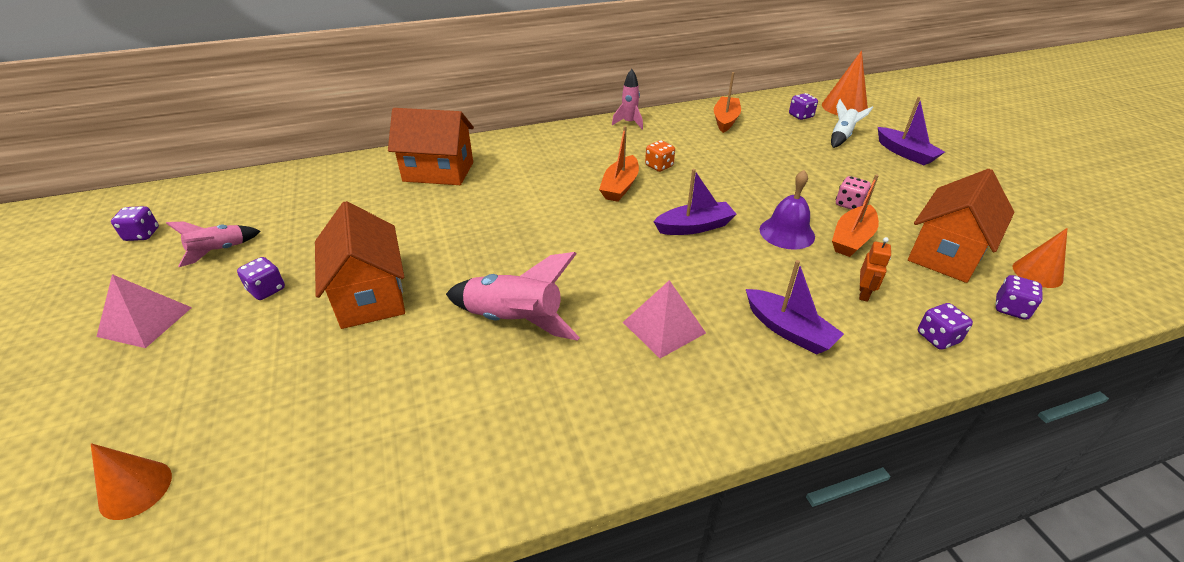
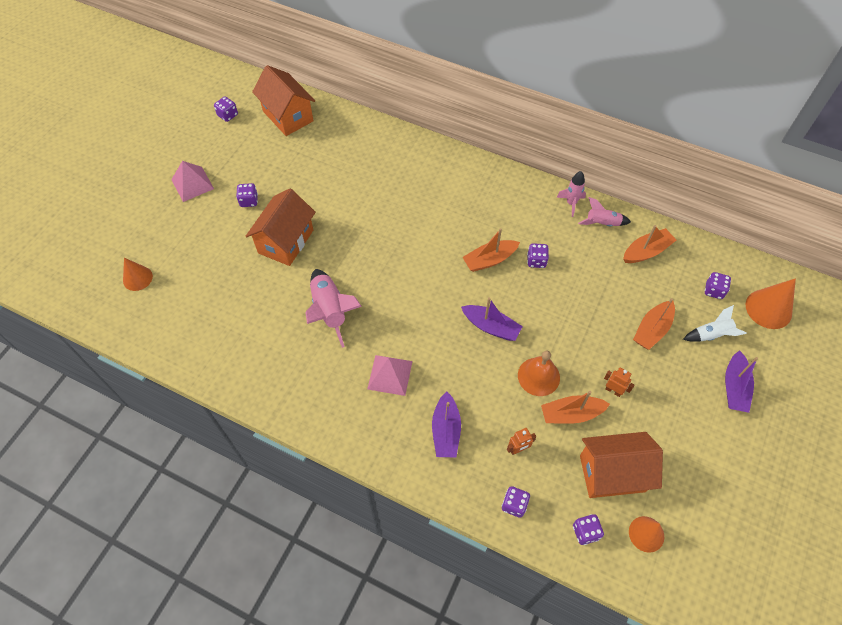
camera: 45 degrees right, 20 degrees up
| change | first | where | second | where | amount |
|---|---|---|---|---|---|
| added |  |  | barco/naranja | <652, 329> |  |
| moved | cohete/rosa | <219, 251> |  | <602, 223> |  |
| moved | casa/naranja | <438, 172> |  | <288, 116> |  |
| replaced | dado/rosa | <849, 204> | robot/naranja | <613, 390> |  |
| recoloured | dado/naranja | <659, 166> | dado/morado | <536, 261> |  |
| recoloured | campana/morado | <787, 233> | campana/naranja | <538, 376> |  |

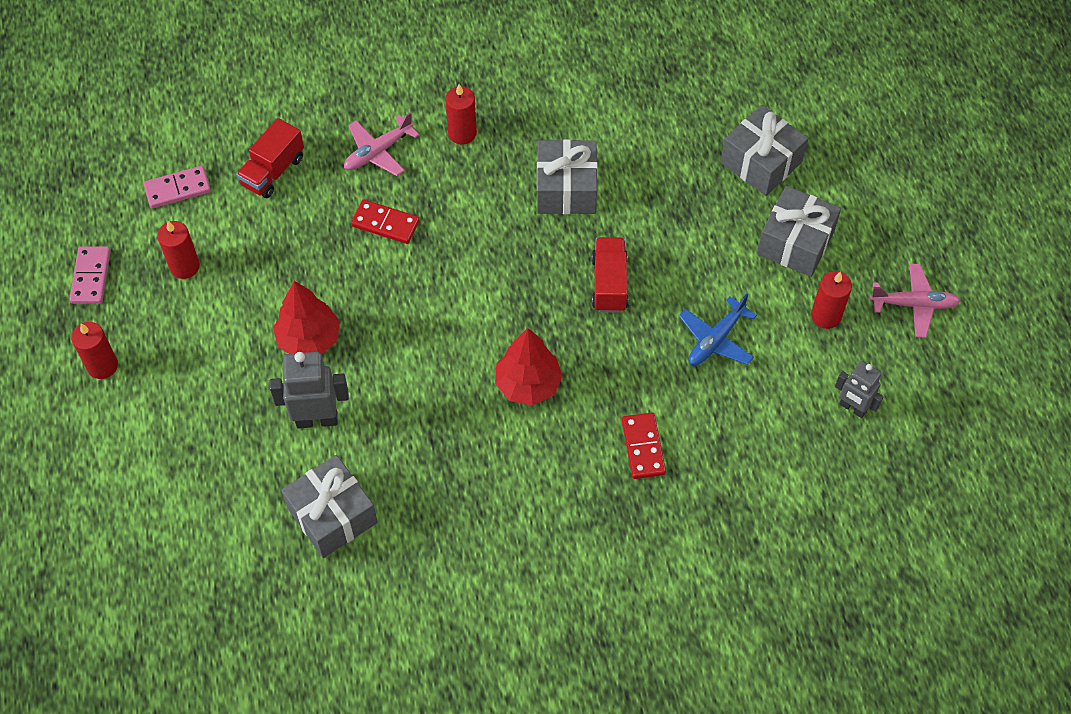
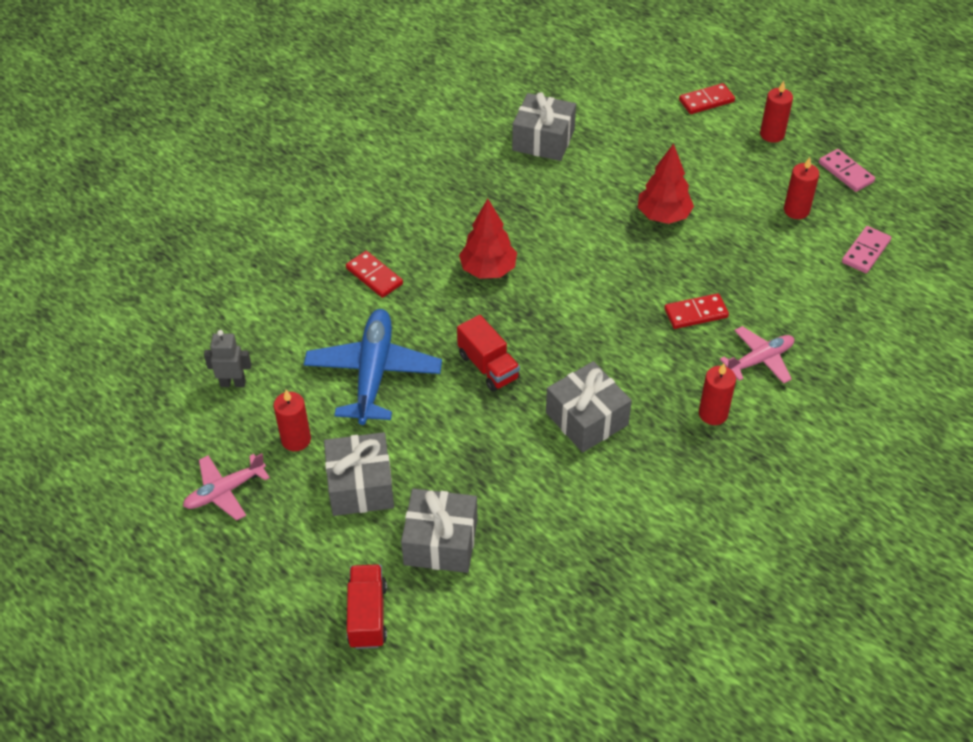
camera: 145 degrees right, 10 degrees down
| change | first | where | second | where | amount |
|---|---|---|---|---|---|
| removed | robot/gris | <317, 419> |  |  |  |
| added |  |  | ficha de dominó/rojo | <706, 101> |  |
| moved | camión/rojo | <273, 171> |  | <367, 615> |  |
| turned | avión/rosa | <378, 152> |  | <760, 360> | 45 degrees clockwise |
| resized | avión/azul | <716, 340> |  | <373, 373> | x1.71 |

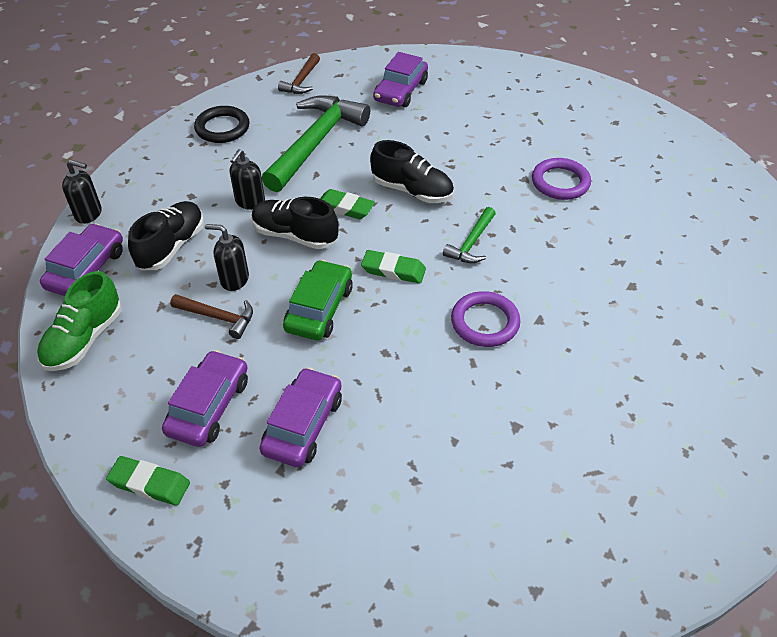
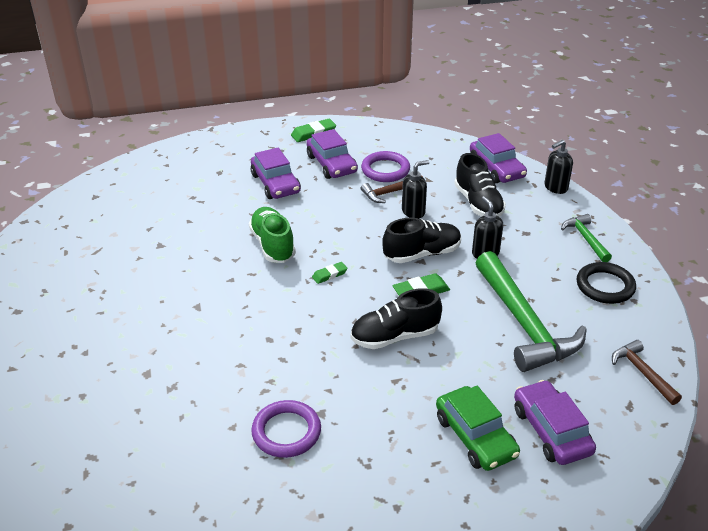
camera: 135 degrees right, 10 degrees down
| change | first | where | second | where | amount |
|---|---|---|---|---|---|
| moved | zapato/verde | <84, 339> |  | <273, 245> |  |
| moved | coche/verde | <319, 308> |  | <475, 436> |  |
| moved | martillo/verde | <471, 243> |  | <585, 238> |  |
| moved | anillo/morado | <485, 322> |  | <385, 170> |  |
| resized | goma de borrar/verde | <393, 270> |  | <329, 275> | x0.64 |

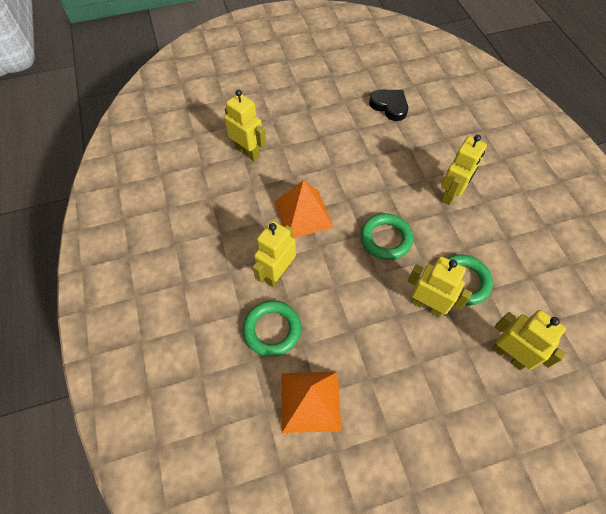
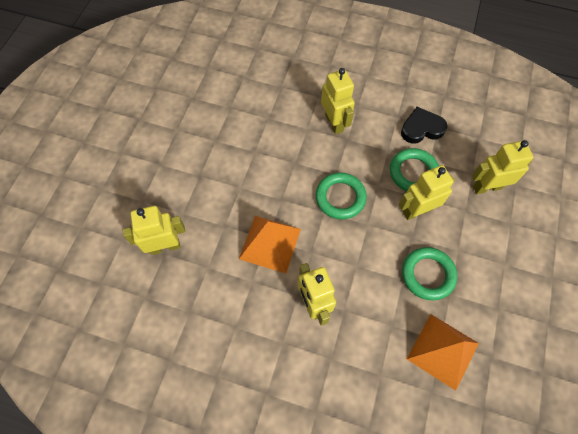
camera: 55 degrees left, 5 degrees up
| change | first | where | second | where | amount |
|---|---|---|---|---|---|
| moved | anillo/verde | <272, 330> |  | <428, 274> |  |
| moved | corazón/negro | <389, 106> |  | <421, 128> |  |

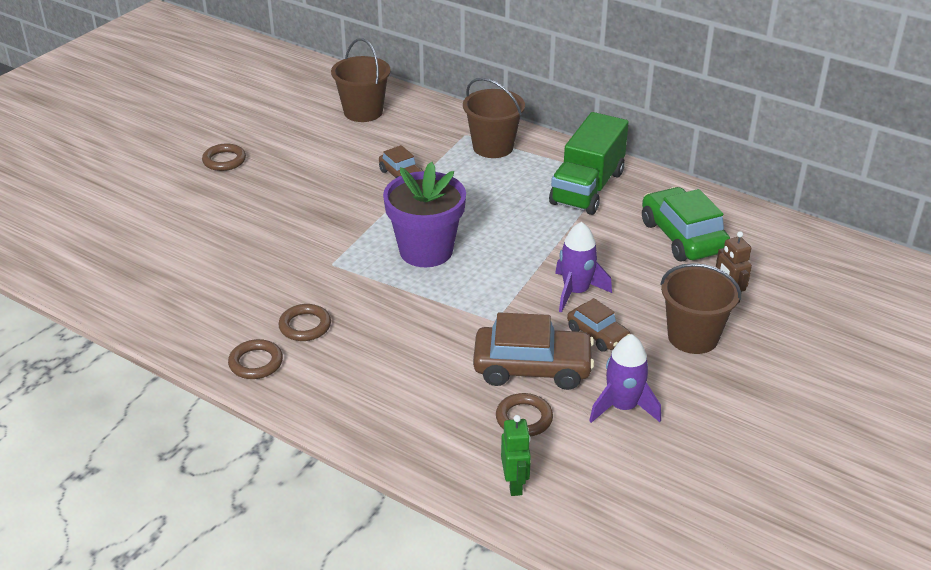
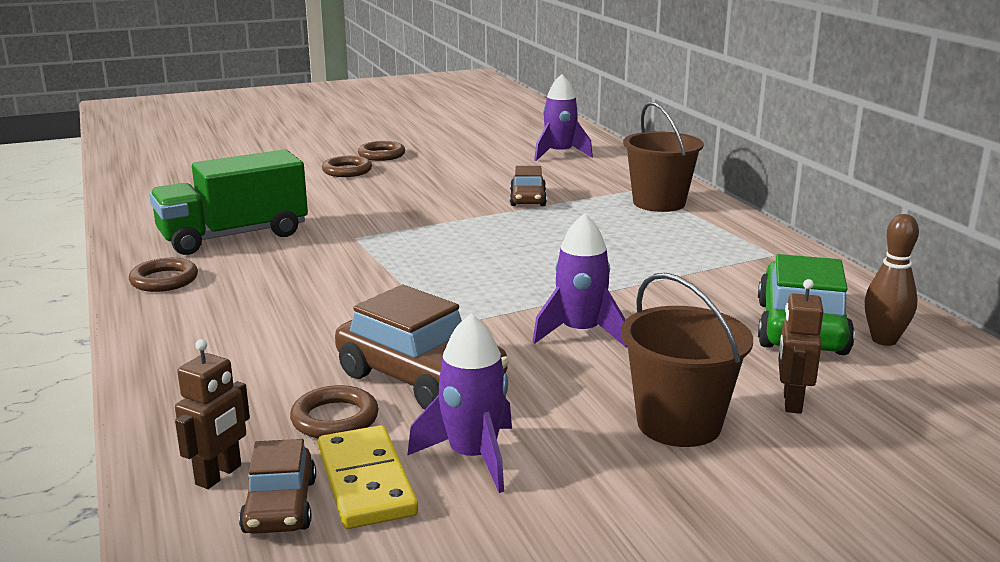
camera: 35 degrees right, 15 degrees down
| change | first | where | second | where | amount |
|---|---|---|---|---|---|
| removed | maceta/morado | <426, 251> |  |  |  |
| added |  |  | ficha de dominó/amarillo | <365, 482> |  |
| added |  |  | bolo/marrón | <884, 340> |  |
| moved | anillo/marrón | <305, 326> |  | <347, 171> |  |
| moved | camión/verde | <587, 188> |  | <234, 236> |  |
| moved | coche/marrón | <597, 334> |  | <280, 506> |  |
| replaced | balde/marrón | <363, 112> | cohete/morado | <559, 154> |  |
| recoloured | robot/verde | <515, 484> | robot/marrón | <219, 475> |  |

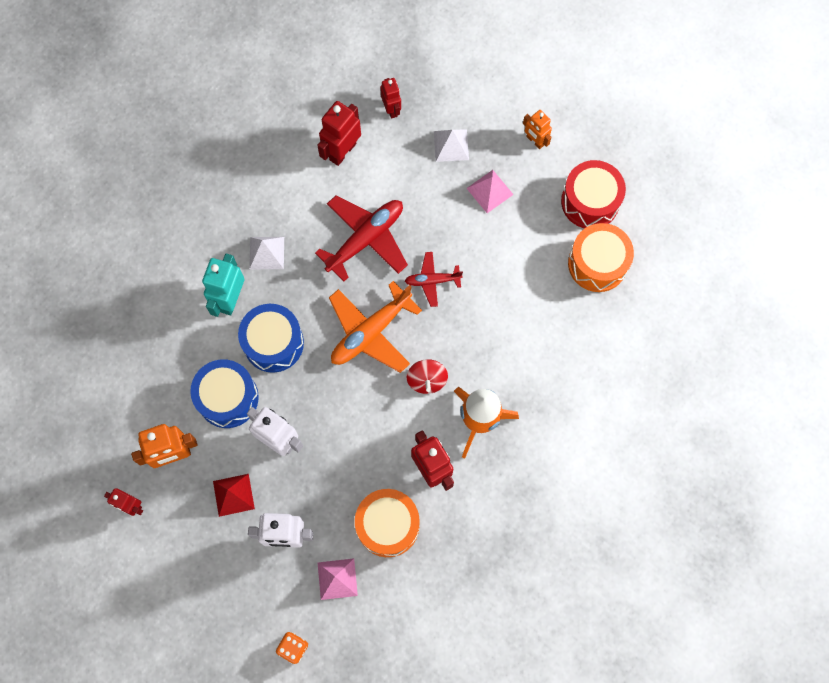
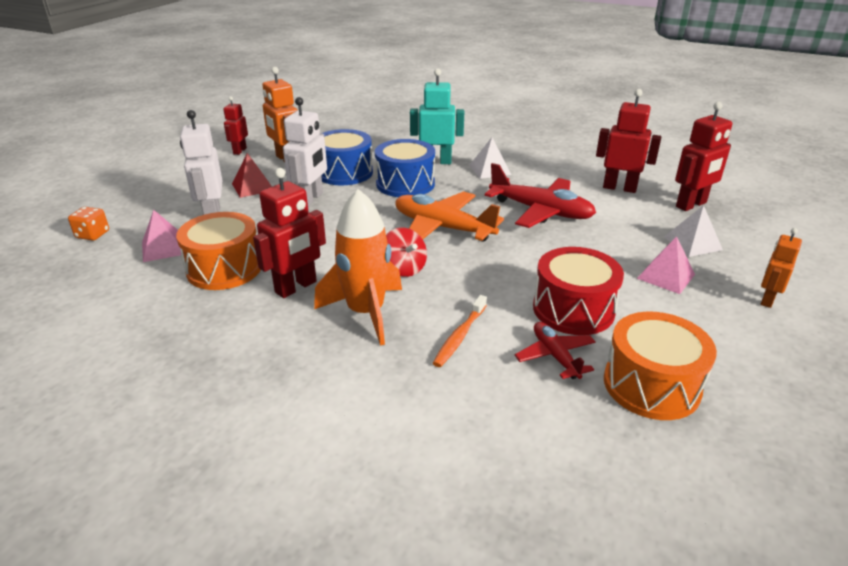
camera: 75 degrees right, 40 degrees down
| change | first | where | second | where | amount |
|---|---|---|---|---|---|
| added |  |  | cepillo de dientes/naranja | <460, 336> |  |
| moved | avión/rojo | <432, 280> |  | <555, 356> |  |
| moved | tambor/rojo | <590, 201> |  | <573, 309> |  |
| turned | peonza/rojo | <427, 380> |  | <404, 268> | 105 degrees counterclockwise |
| resized | robot/rojo | <391, 109> |  | <691, 205> | x1.61 |

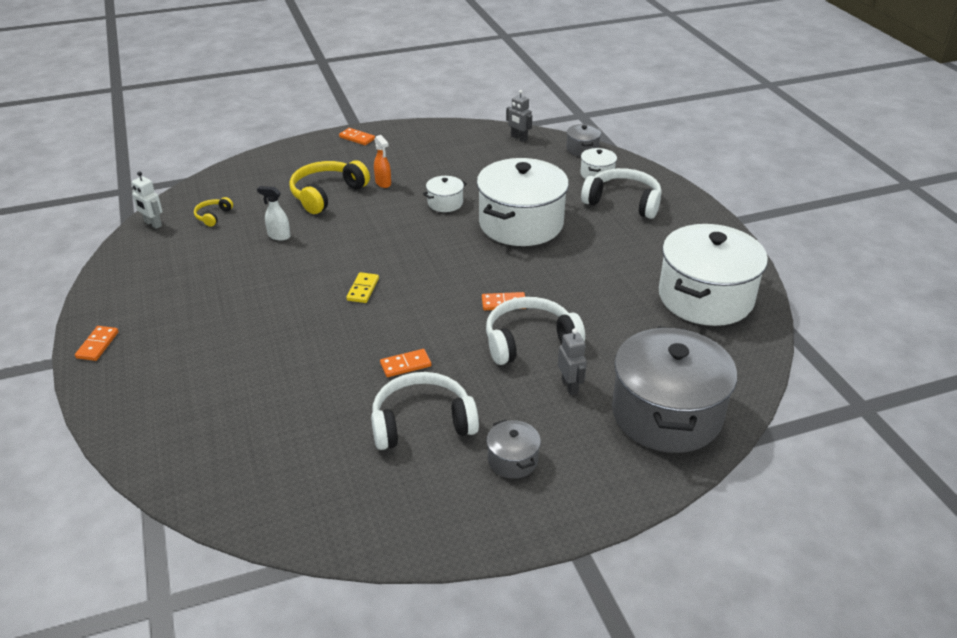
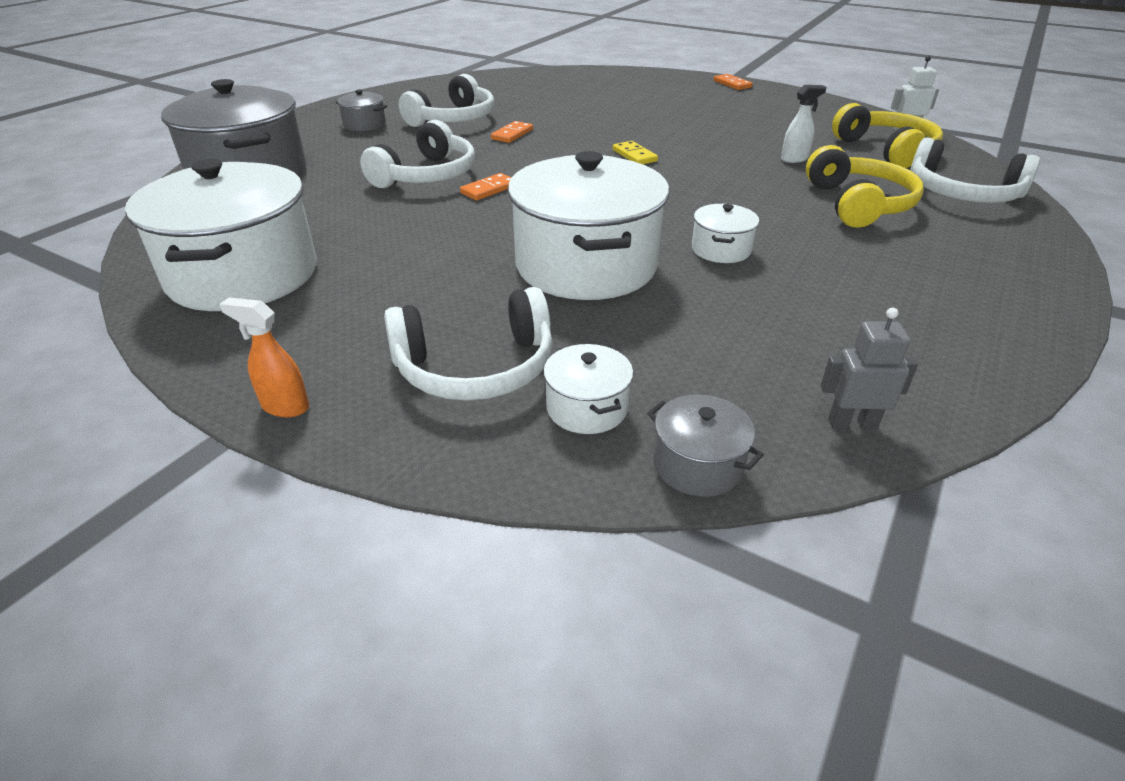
camera: 140 degrees right, 0 degrees up
| change | first | where | second | where | amount |
|---|---|---|---|---|---|
| removed | ficha de dominó/naranja | <357, 138> |  |  |  |
| removed | robot/gris | <570, 386> |  |  |  |
| added |  |  | auriculares/blanco | <962, 193> |  |
| moved | pulverizador/naranja | <383, 183> |  | <285, 406> |  |
| resized | auriculares/amarillo | <213, 216> |  | <886, 150> | x2.07 |

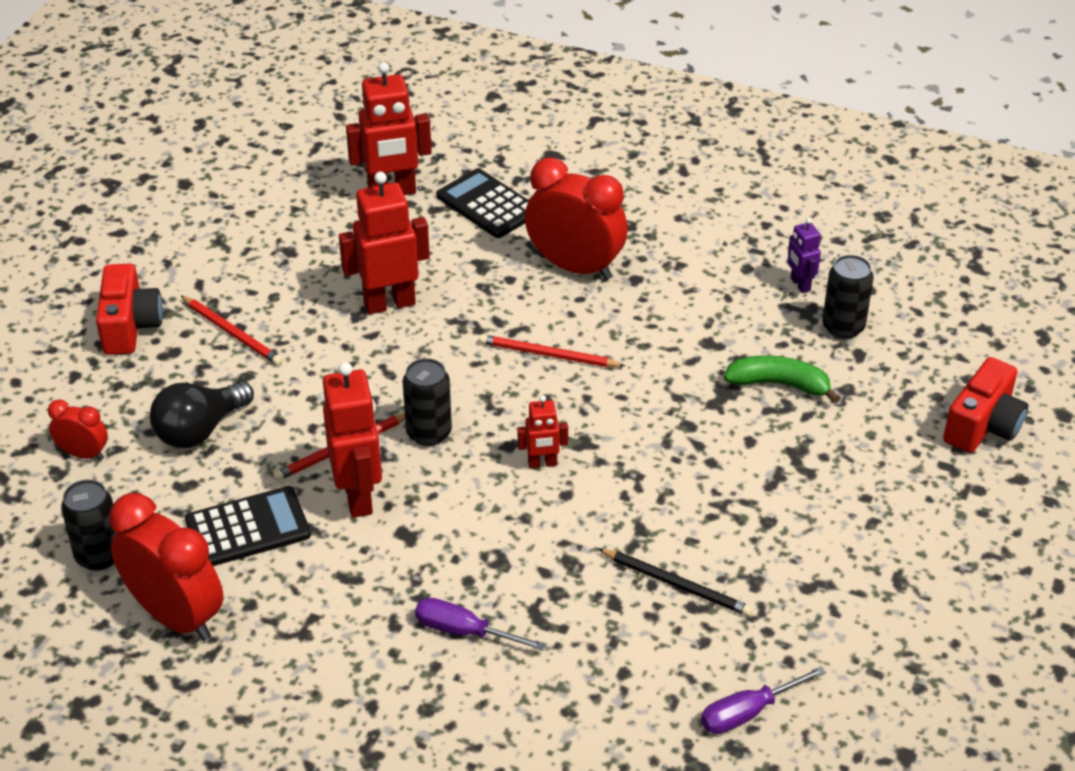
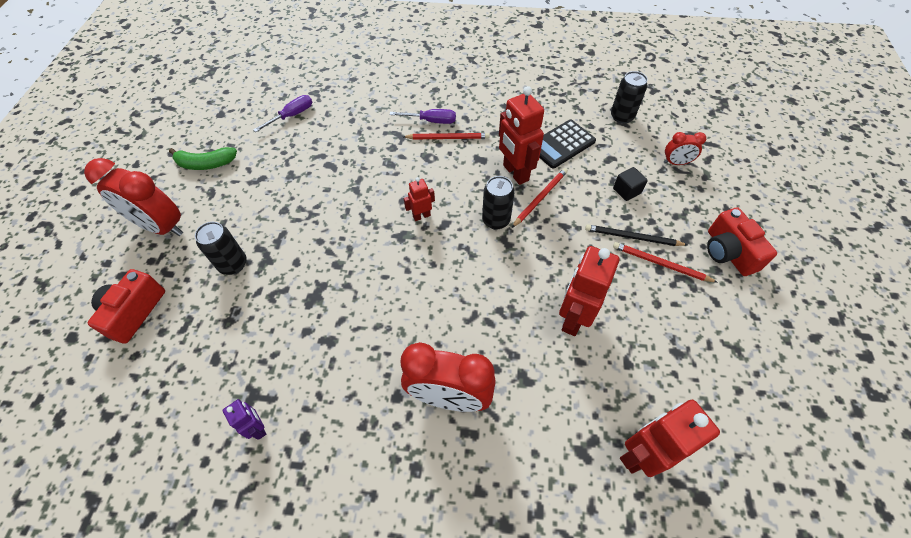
camera: 165 degrees right, 15 degrees up
| change | first | where | second | where | amount |
|---|---|---|---|---|---|
| removed | calculadora/negro | <487, 205> |  |  |  |
| moved | despertador/rojo | <176, 616> |  | <161, 227> |  |
| moved | lápiz/rojo | <548, 355> |  | <448, 138> |  |
| moved | lápiz/negro | <677, 584> |  | <632, 237> |  |
| moved | plátano/verde | <779, 384> |  | <206, 164> |  |
| moved | lata/negro | <843, 327> |  | <233, 264> |  |
| replaced | bombilla/negro | <200, 430> | cubo/negro | <626, 191> |  |
| turned | robot/rojo | <389, 303> |  | <573, 318> | 150 degrees clockwise |

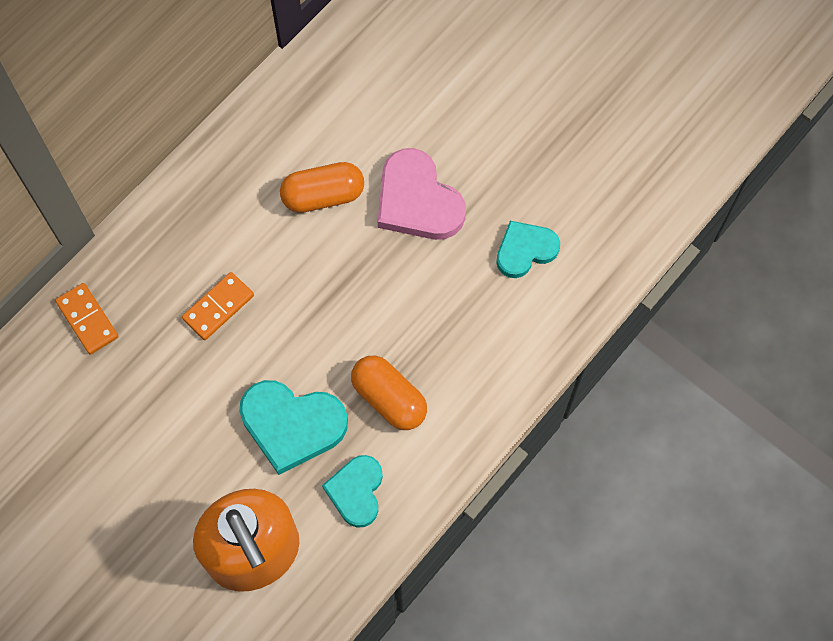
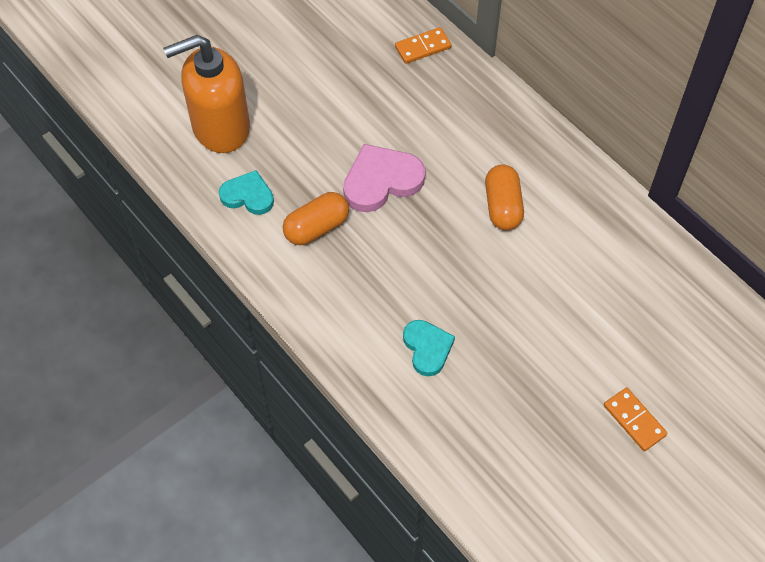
camera: 100 degrees right, 10 degrees down
| change | first | where | second | where | amount |
|---|---|---|---|---|---|
| removed | corazón/turquesa | <292, 425> |  |  |  |
| moved | ficha de dominó/naranja | <218, 307> |  | <634, 420> |  |
| moved | corazón/rosa | <417, 200> |  | <381, 181> |  |

